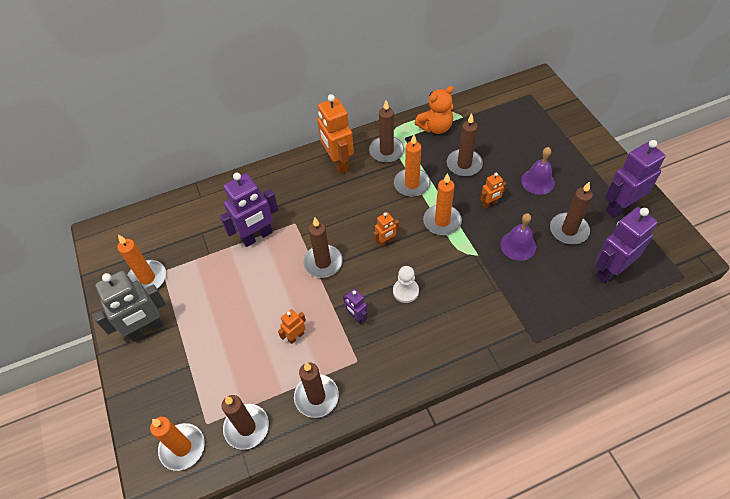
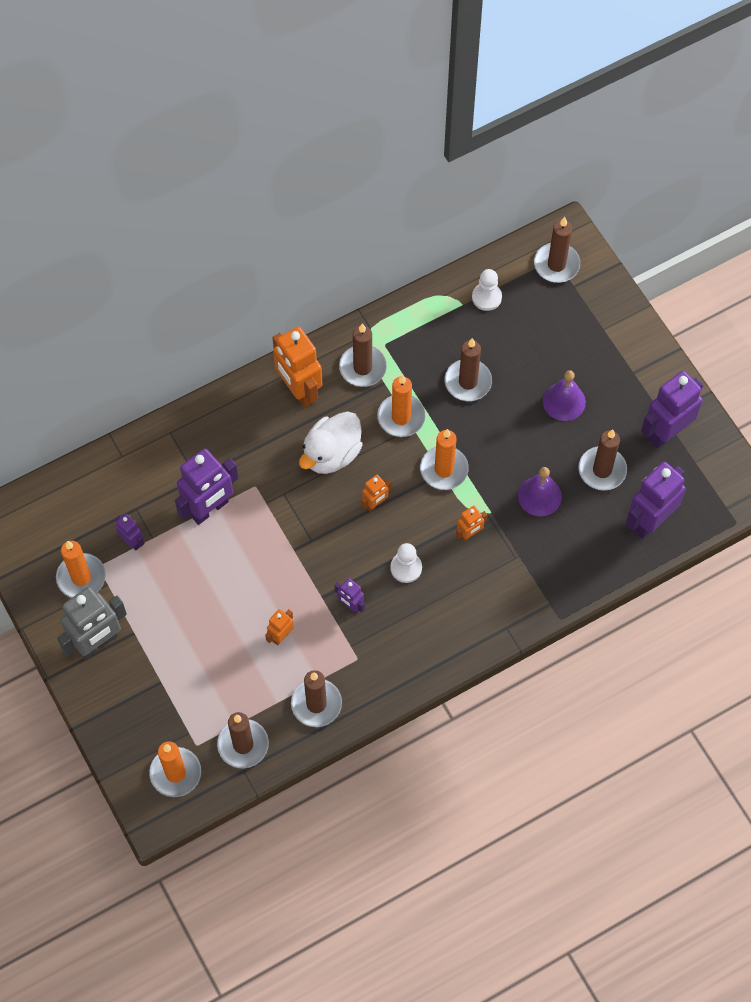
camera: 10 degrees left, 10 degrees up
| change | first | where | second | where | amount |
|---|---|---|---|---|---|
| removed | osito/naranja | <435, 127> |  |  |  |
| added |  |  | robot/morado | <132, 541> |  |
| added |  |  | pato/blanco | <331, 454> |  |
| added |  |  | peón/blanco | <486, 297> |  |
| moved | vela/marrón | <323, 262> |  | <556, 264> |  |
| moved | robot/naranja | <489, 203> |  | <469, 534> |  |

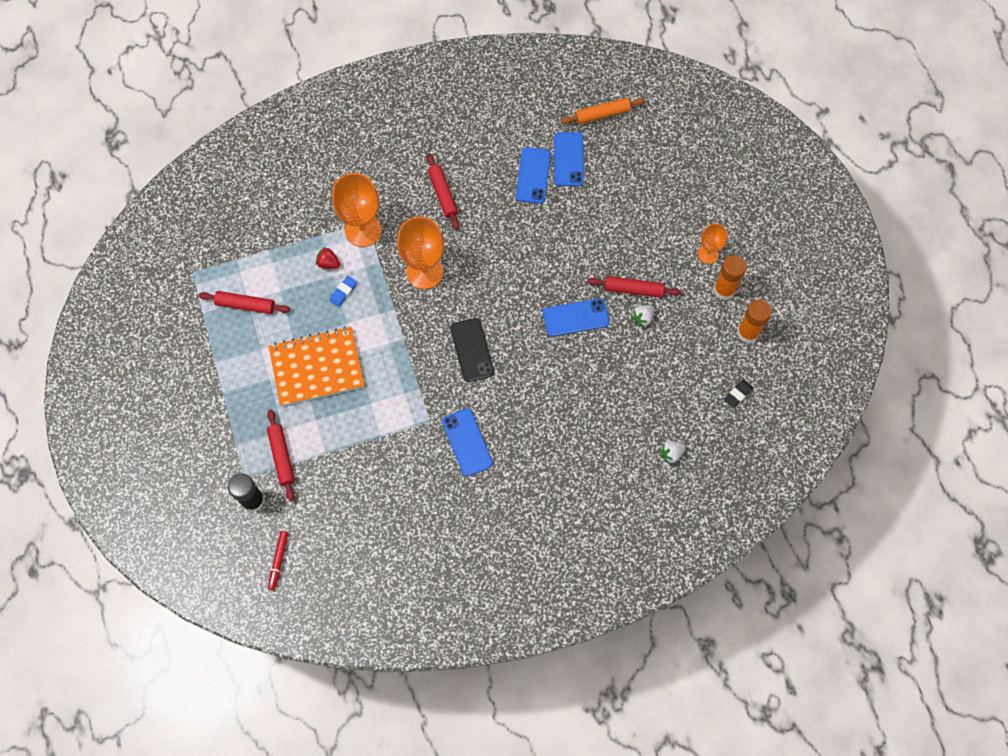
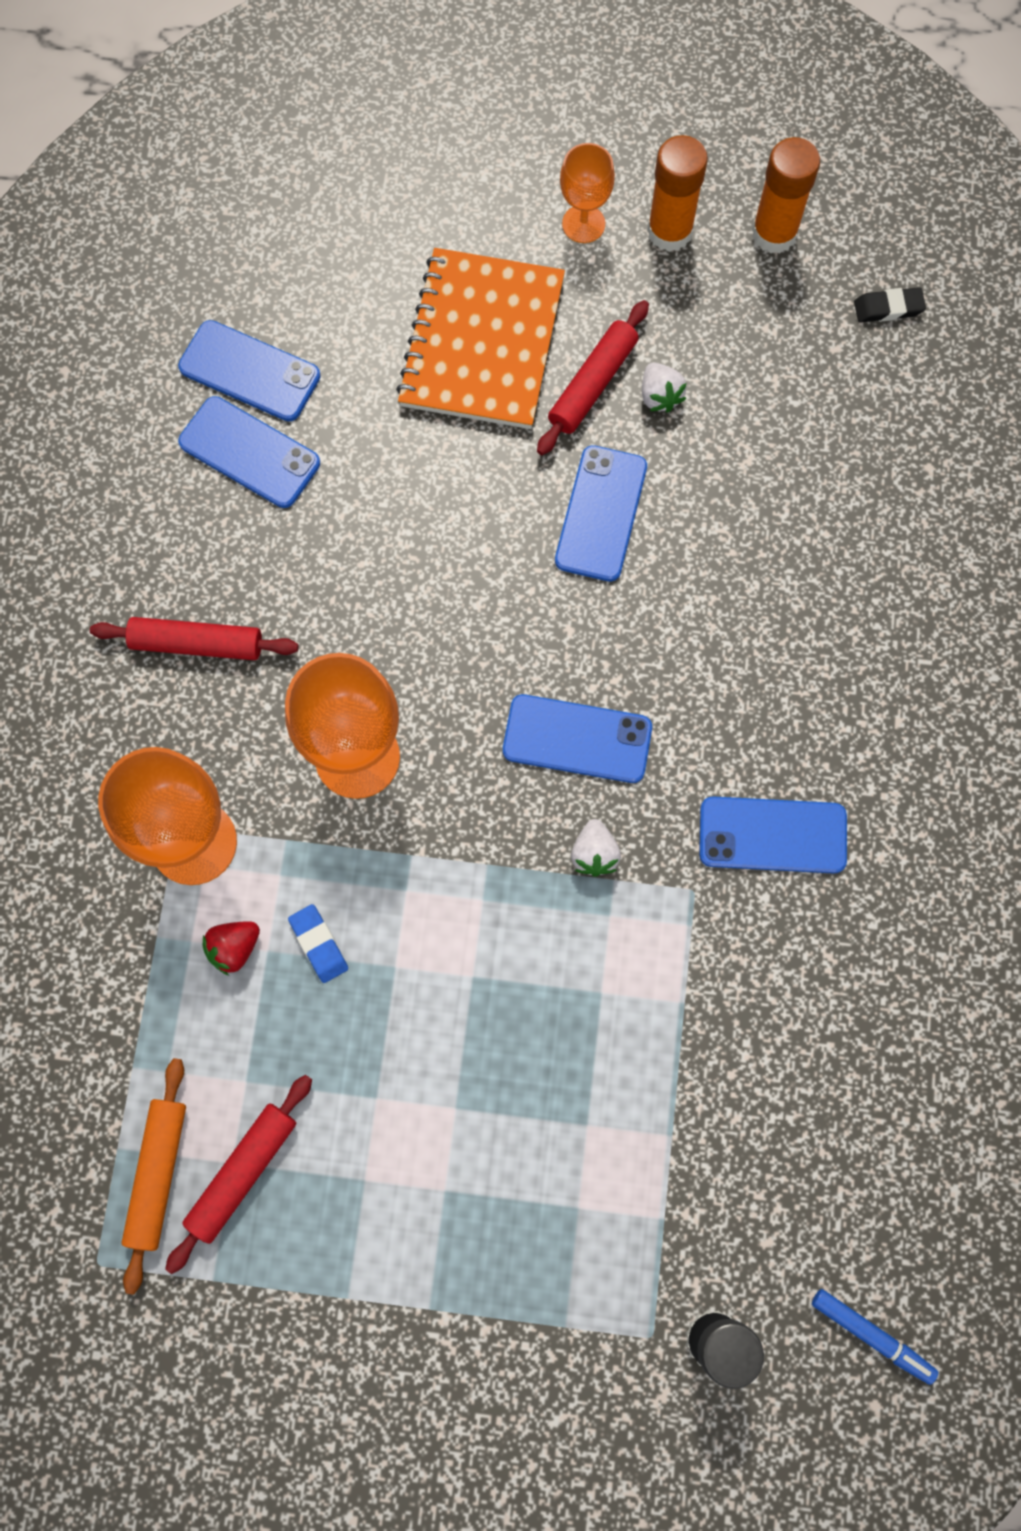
camera: 65 degrees left, 5 degrees up
| change | first | where | second | where | amount |
|---|---|---|---|---|---|
| removed | rodillo/rojo | <282, 457> |  |  |  |
| moved | cuaderno/naranja | <317, 367> |  | <482, 342> |  |
| moved | rodillo/naranja | <602, 114> |  | <158, 1174> |  |
| moved | fresa/blanco | <671, 453> |  | <594, 854> |  |
| recoloured | rotulador/rojo | <278, 561> | rotulador/azul | <871, 1335> |  |
| recoloured | móvil/negro | <472, 350> | móvil/azul | <577, 739> |  |
| turned | goma de borrar/negro | <737, 394> |  | <888, 308> | 75 degrees counterclockwise |

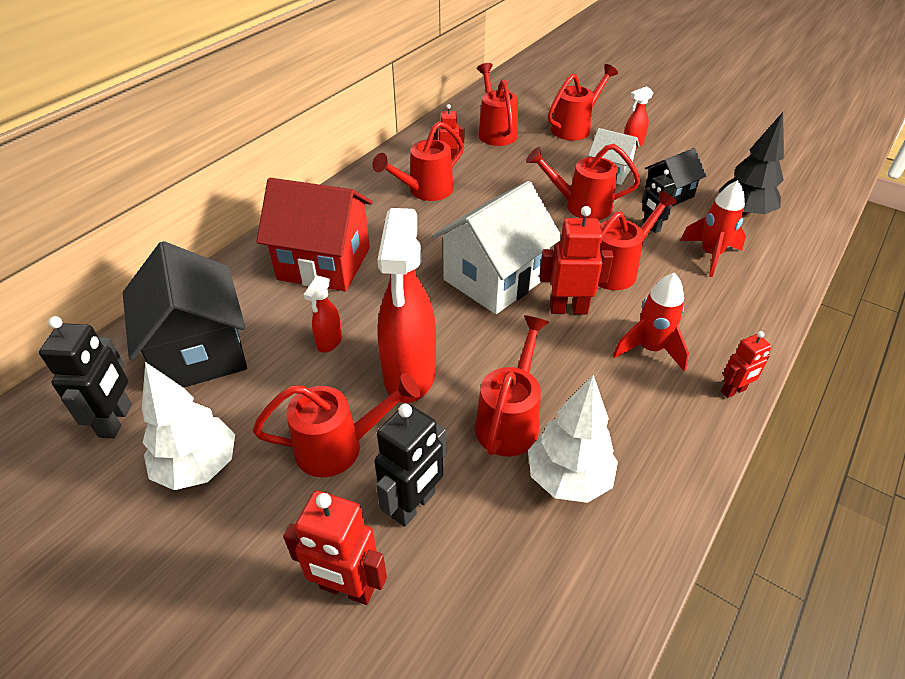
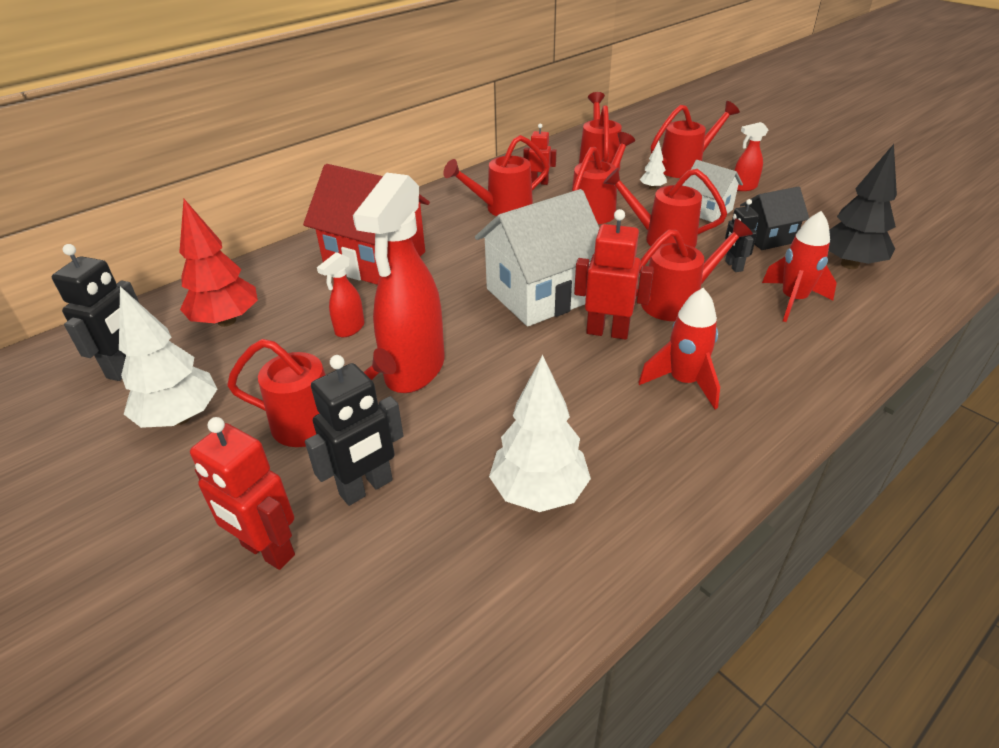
camera: 15 degrees right, 5 degrees down
| change | first | where | second | where | amount |
|---|---|---|---|---|---|
| removed | robot/rojo | <733, 391> |  |  |  |
| added |  |  | árbol/blanco | <652, 188> |  |
| moved | regadera/rojo | <510, 421> |  | <596, 209> |  |
| replaced | casa/negro | <200, 352> | árbol/rojo | <227, 321> |  |

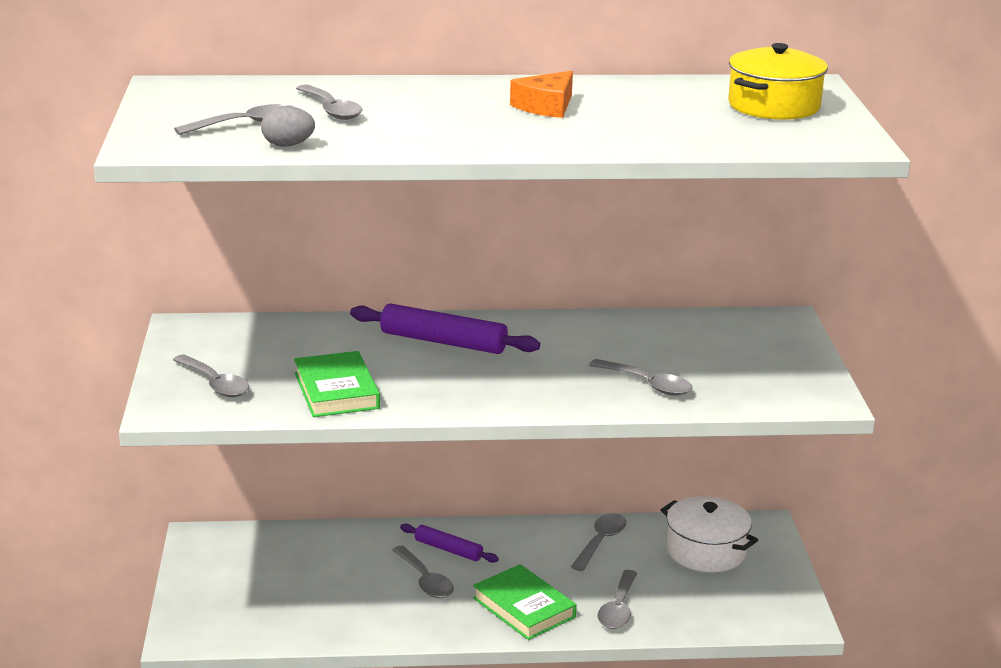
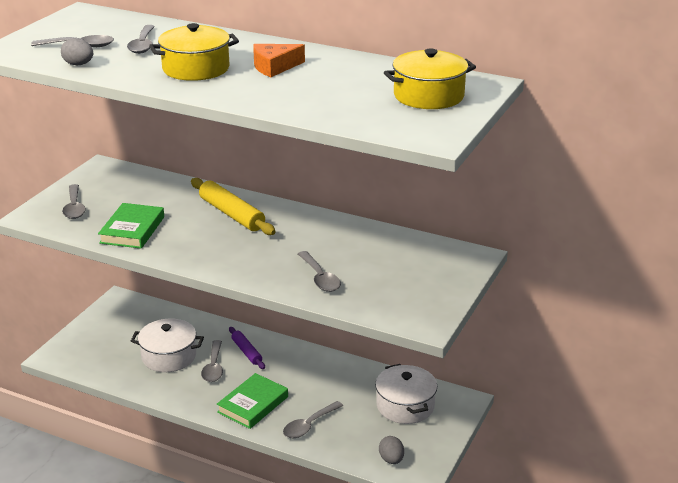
camera: 30 degrees right, 5 degrees up
| change | first | where | second | where | amount |
|---|---|---|---|---|---|
| removed | cuchara/gris | <601, 542> |  |  |  |
| added |  |  | olla/blanco | <169, 356> |  |
| added |  |  | olla/amarillo | <196, 68> |  |
| added |  |  | huevo/gris | <391, 459> |  |
| recoloured | rodillo/morado | <443, 342> | rodillo/amarillo | <231, 214> |  |
| turned | libro/verde | <524, 607> |  | <253, 404> | 45 degrees clockwise |

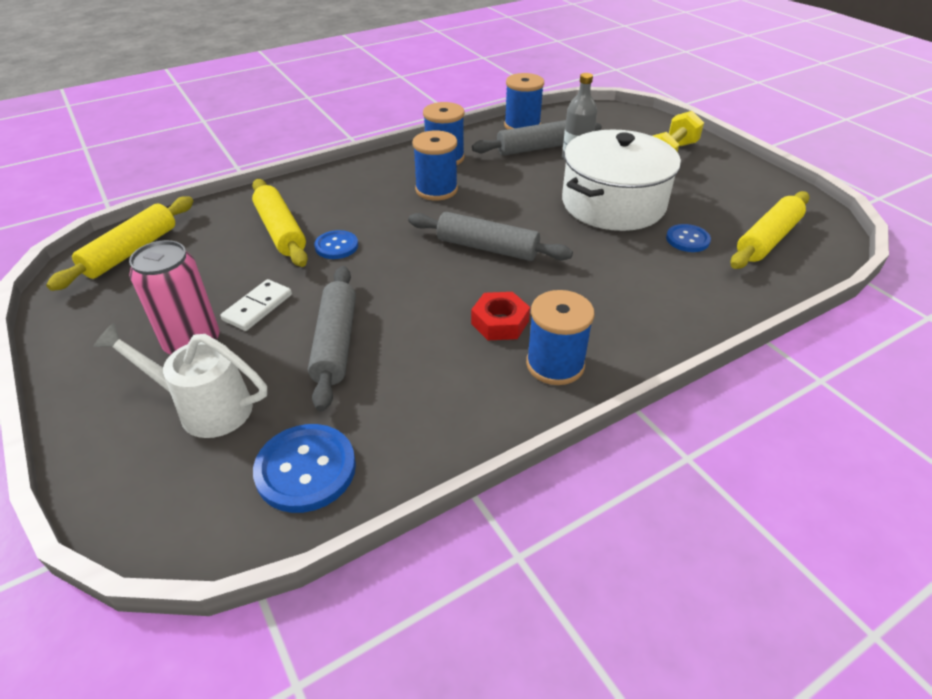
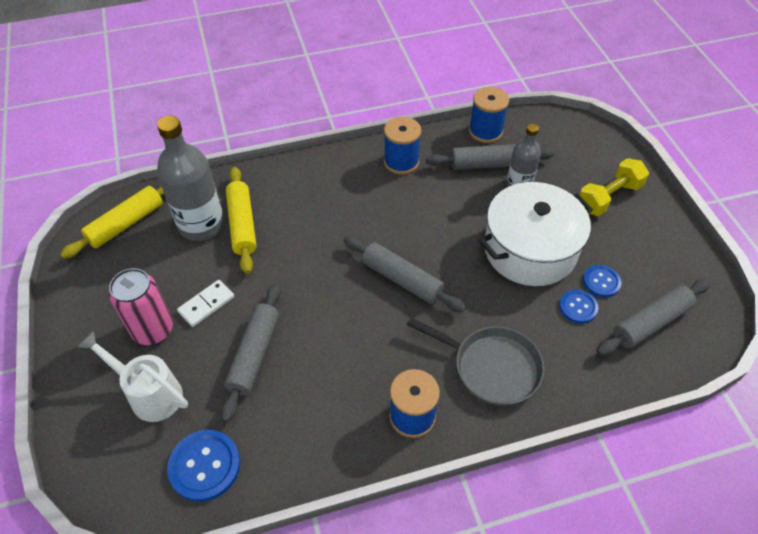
camera: 15 degrees right, 10 degrees up
| change | first | where | second | where | amount |
|---|---|---|---|---|---|
| removed | carrete/azul | <436, 190> |  |  |  |
| removed | tuerca/rojo | <500, 322> |  |  |  |
| added |  |  | botella/gris | <201, 225> |  |
| added |  |  | sartén/gris | <491, 367> |  |
| moved | botón/azul | <336, 246> |  | <601, 282> |  |
| recoloured | rodillo/amarillo | <767, 239> | rodillo/gris | <651, 323> |  |

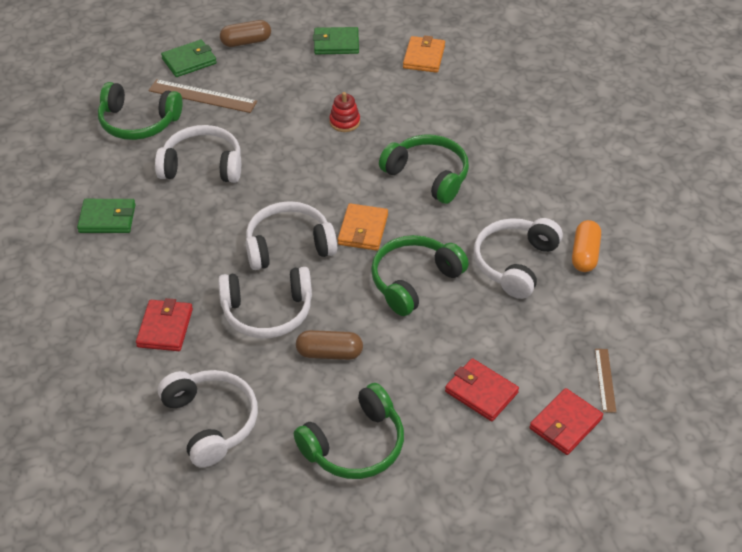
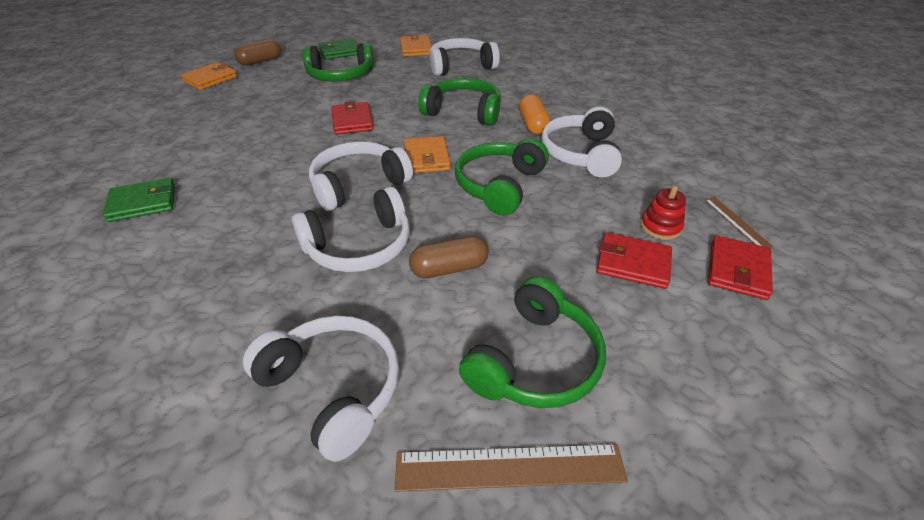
camera: 20 degrees left, 5 degrees down
| change | first | where | second | where | amount |
|---|---|---|---|---|---|
| moved | auriculares/verde | <138, 122> |  | <340, 75> |  |
| moved | cartera/rojo | <165, 328> |  | <352, 121> |  |
| moved | regla/marrón | <202, 96> |  | <509, 467> |  |
| moved | auriculares/blanco | <202, 166> |  | <461, 66> |  |
| moved | juguete apilable/rojo | <344, 122> |  | <660, 227> |  |
| moved | cápsula/naranja | <584, 254> |  | <533, 124> |  |
| recoloured | cartera/verde | <189, 61> | cartera/naranja | <210, 79> |  |

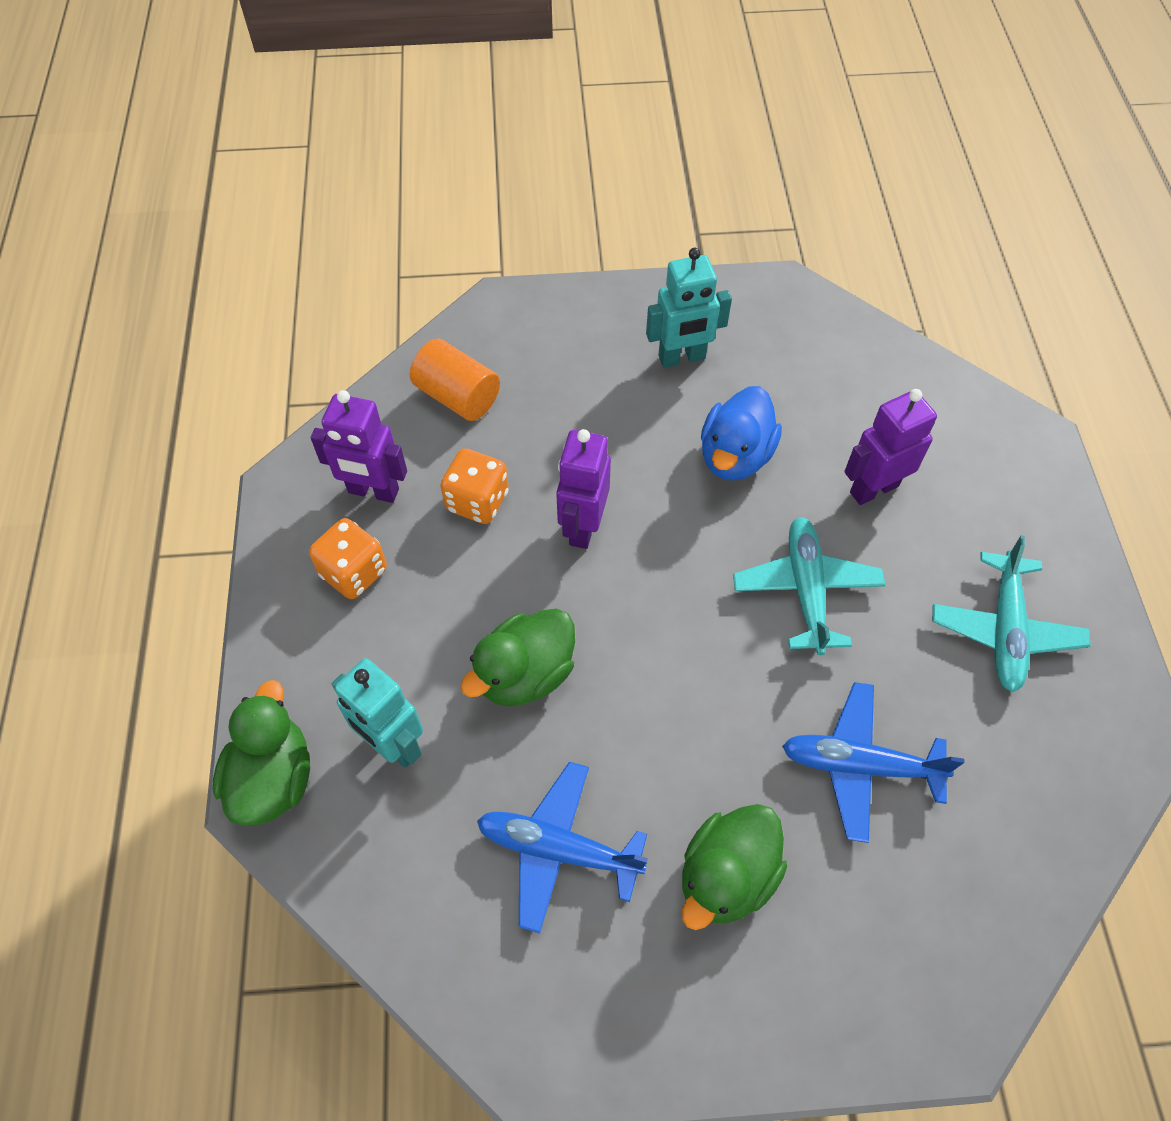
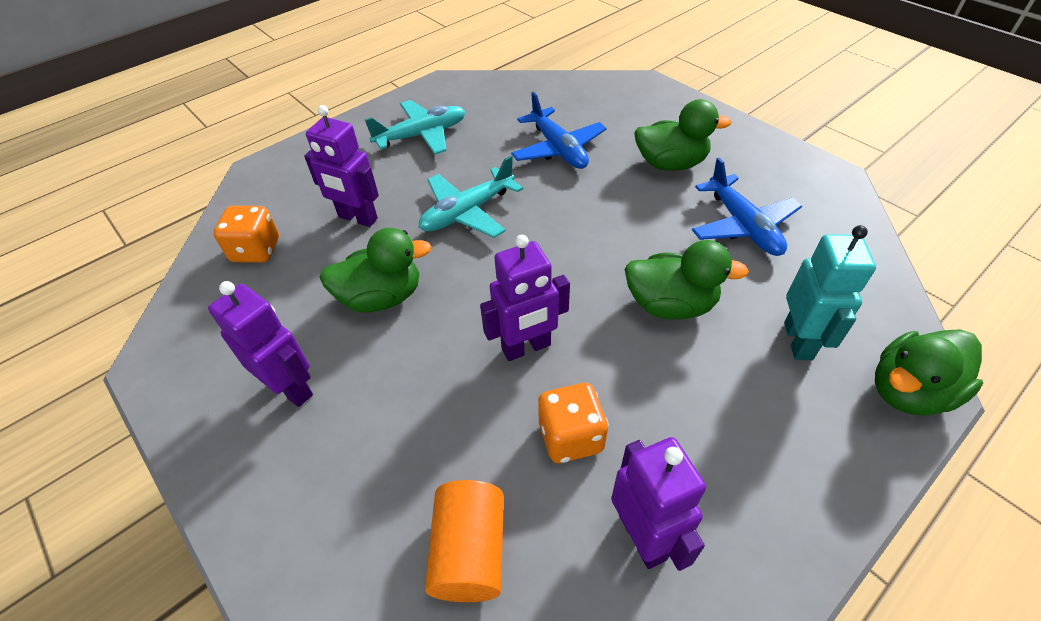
camera: 125 degrees left, 10 degrees down
| change | first | where | second | where | amount |
|---|---|---|---|---|---|
| moved | dado/naranja | <354, 572> |  | <256, 250> |  |
| recoloured | robot/turquesa | <682, 358> | robot/morado | <291, 388> |  |
| recoloured | pato/azul | <735, 456> | pato/verde | <382, 297> |  |

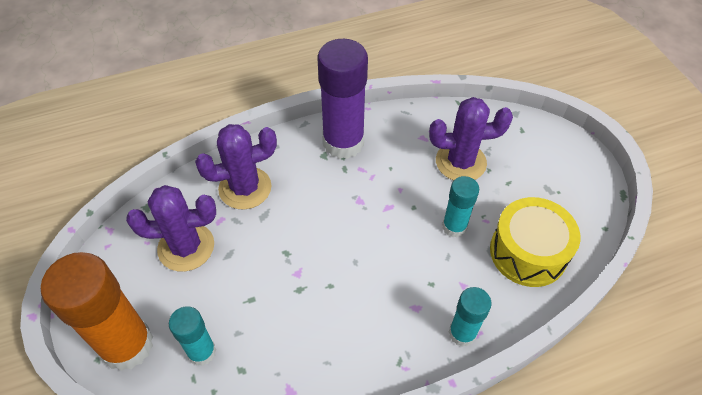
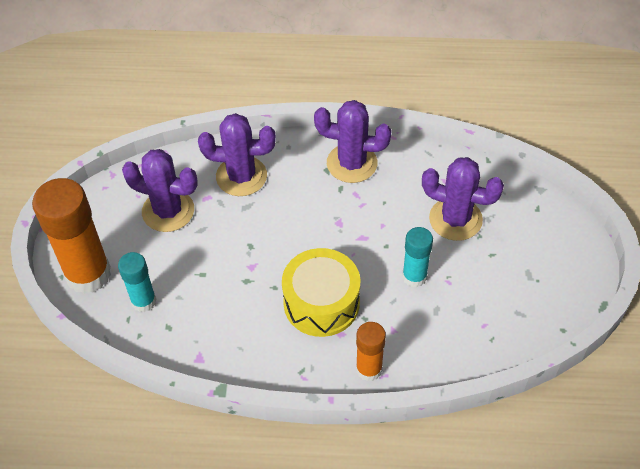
camera: 25 degrees right, 0 degrees up
| change | first | where | second | where | amount |
|---|---|---|---|---|---|
| moved | tambor/amarillo | <528, 252> |  | <321, 303> |  |
| replaced | barra de pegamento/morado | <343, 142> | cactus/morado | <352, 163> |  |
| recoloured | barra de pegamento/turquesa | <462, 333> | barra de pegamento/naranja | <369, 369> |  |

